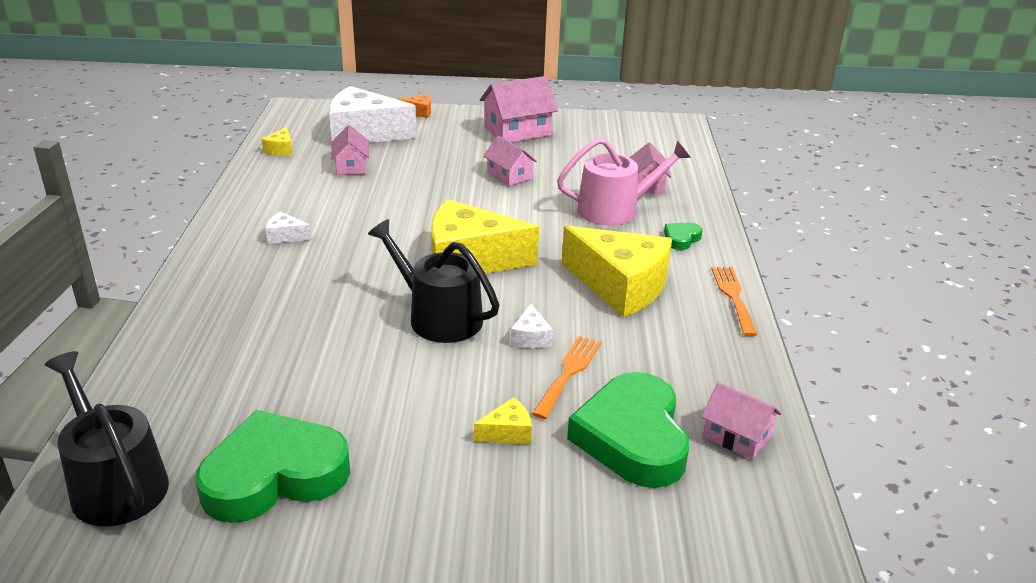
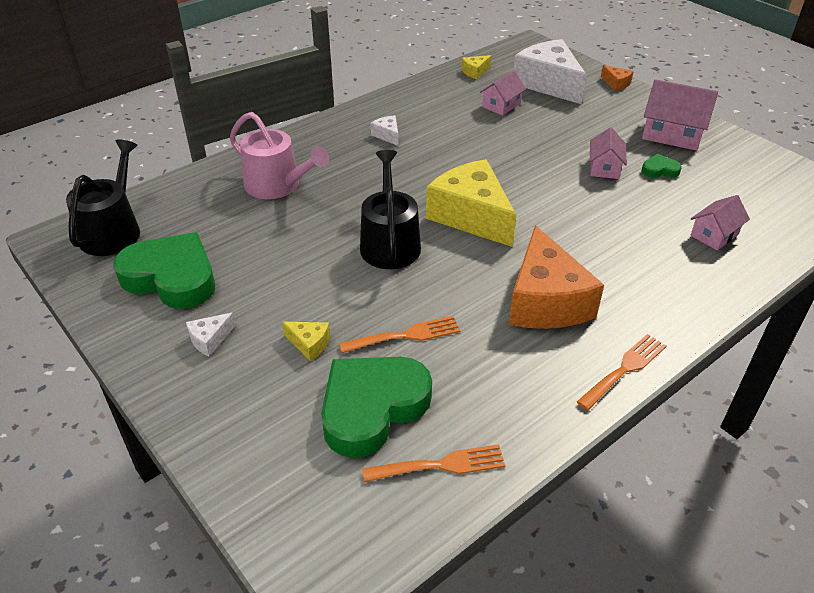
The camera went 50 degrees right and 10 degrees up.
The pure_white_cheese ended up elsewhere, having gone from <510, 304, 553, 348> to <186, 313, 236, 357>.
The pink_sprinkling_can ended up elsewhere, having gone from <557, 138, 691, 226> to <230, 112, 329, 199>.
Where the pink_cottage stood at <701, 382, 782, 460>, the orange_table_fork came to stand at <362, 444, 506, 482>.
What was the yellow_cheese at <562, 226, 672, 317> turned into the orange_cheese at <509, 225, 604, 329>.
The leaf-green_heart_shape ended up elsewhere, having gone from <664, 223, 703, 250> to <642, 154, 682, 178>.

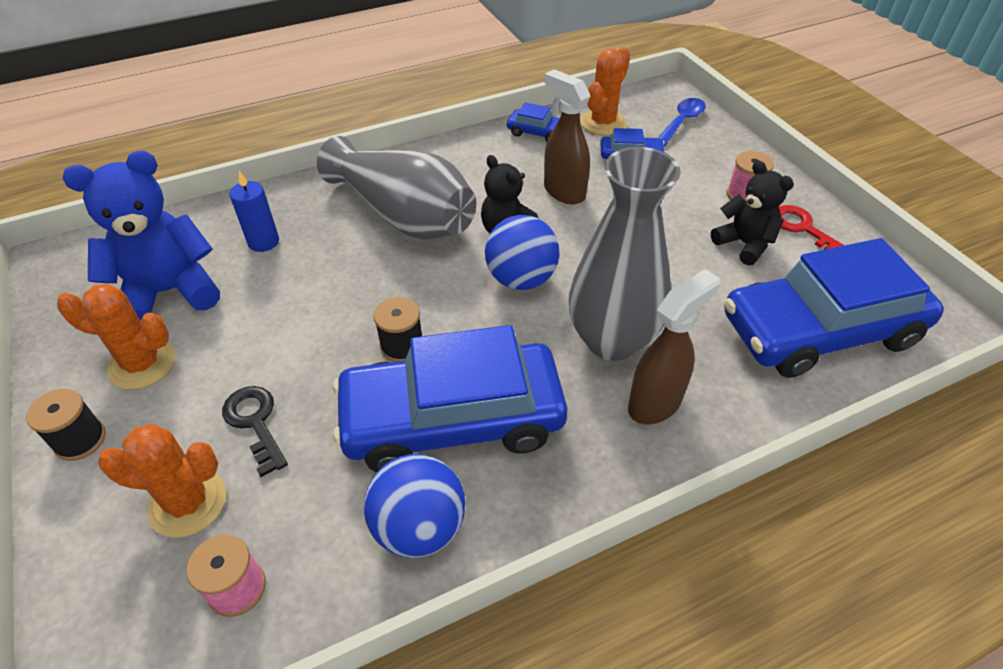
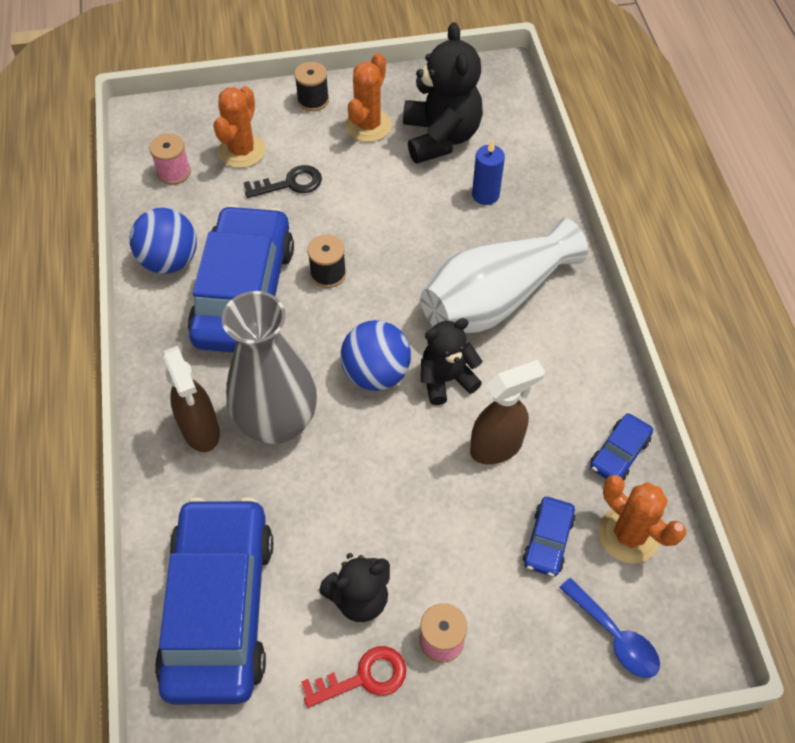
The camera went 105 degrees right and 10 degrees up.
What was the cobalt_teddy_bear at <63, 151, 220, 321> turned into the ebony_teddy_bear at <403, 22, 483, 164>.
What was the gray_tall_vase at <317, 136, 476, 239> turned into the pure_white_tall_vase at <421, 218, 588, 333>.

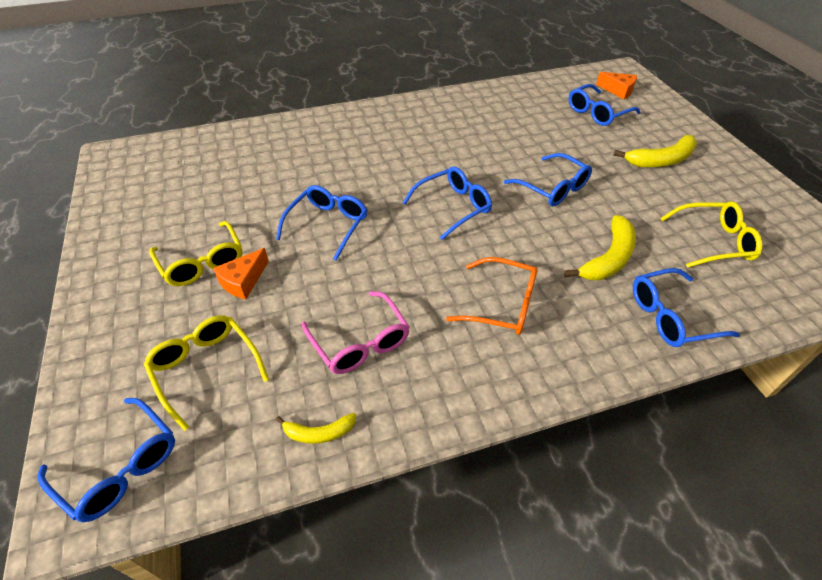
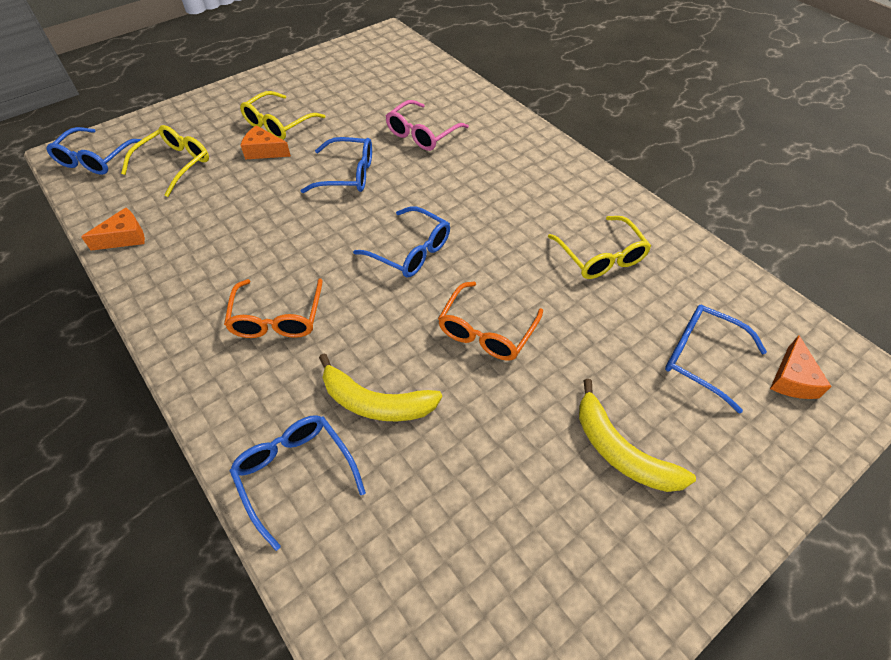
The camera went 70 degrees right and 5 degrees up.
Where the yellow_banana_fruit stood at <276, 413, 357, 444>, the orange_cheese came to stand at <81, 208, 145, 251>.
The pink_glasses ended up elsewhere, having gone from <302, 291, 410, 374> to <386, 100, 469, 151>.
What was the cobalt_glasses at <504, 153, 592, 207> turned into the orange_glasses at <438, 281, 543, 361>.
The yellow_glasses ended up elsewhere, having gone from <660, 202, 762, 268> to <548, 216, 651, 279>.

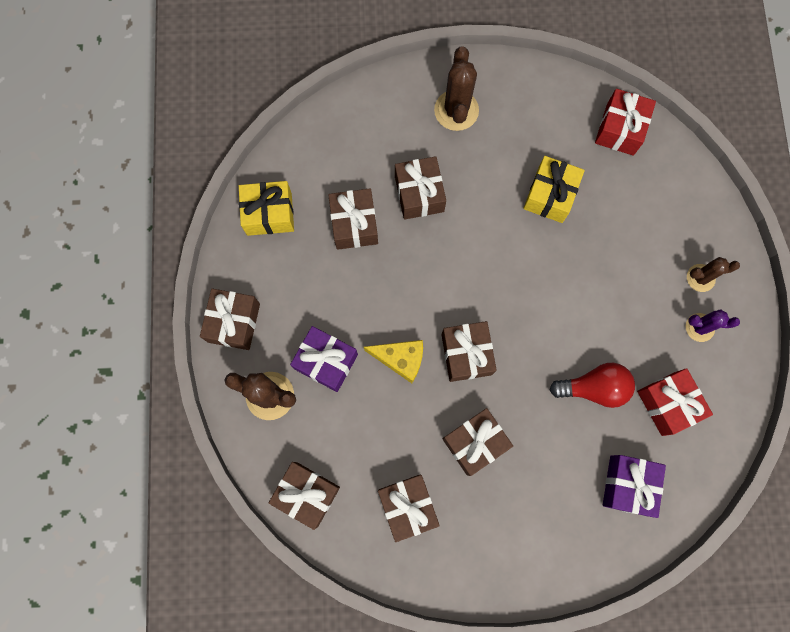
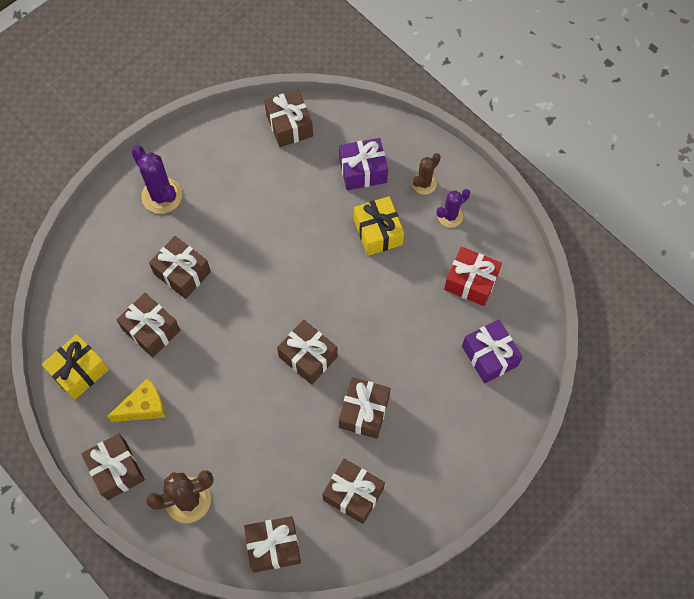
The camera went 40 degrees left and 10 degrees down.
The yellow_cheese ended up elsewhere, having gone from <364, 340, 423, 383> to <107, 378, 166, 422>.
What was the dark_brown_saguaro_cactus at <434, 46, 479, 131> turned into the violet_saguaro_cactus at <131, 146, 182, 214>.
What was the crimson_wrapped_gift at <595, 89, 656, 156> turned into the dark_brown_wrapped_gift at <264, 89, 313, 147>.
The violet_wrapped_gift ended up elsewhere, having gone from <290, 326, 358, 392> to <339, 138, 388, 190>.
The yellow_wrapped_gift ended up elsewhere, having gone from <523, 156, 585, 223> to <354, 196, 404, 256>.
The second view lost the crimson_bulb at <550, 363, 635, 408>.

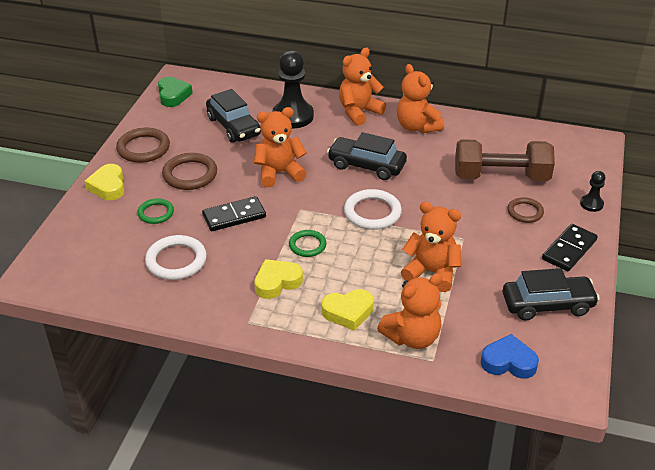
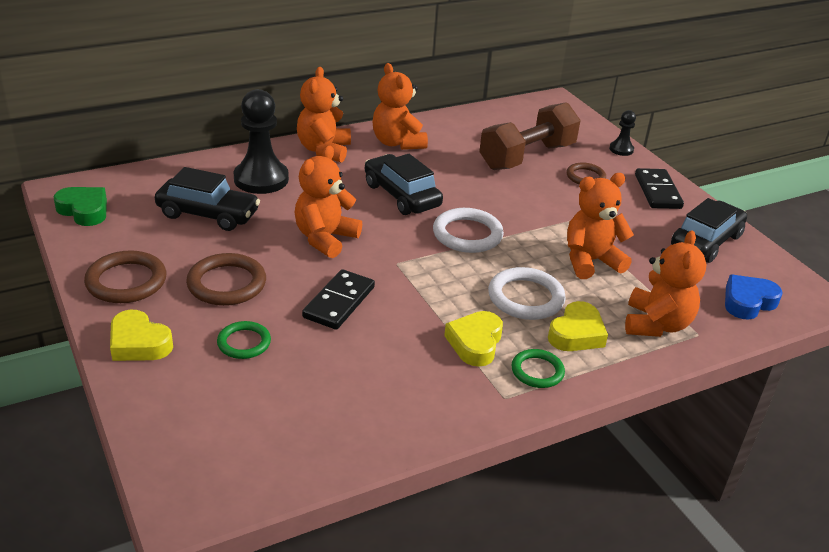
The camera went 45 degrees left and 5 degrees down.
The ebony_toy_car at <327, 132, 407, 180> ended up facing another way, 75 degrees clockwise from before.
The orange_teddy_bear at <397, 64, 444, 133> ended up facing another way, 45 degrees clockwise from before.
The pure_white_hoop ended up elsewhere, having gone from <145, 235, 207, 280> to <488, 267, 566, 320>.
The leaf-green_hoop ended up elsewhere, having gone from <289, 230, 326, 257> to <511, 349, 565, 388>.

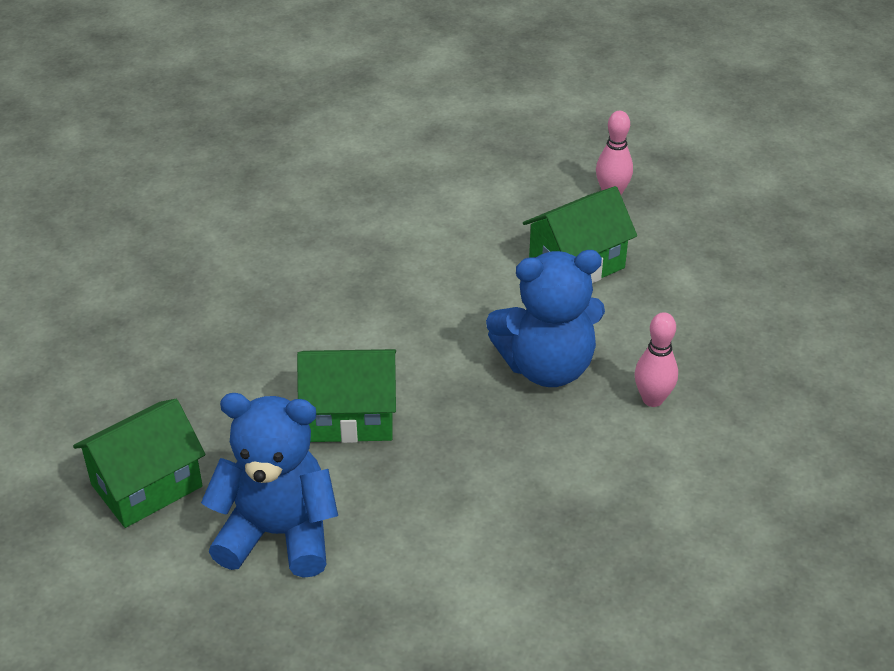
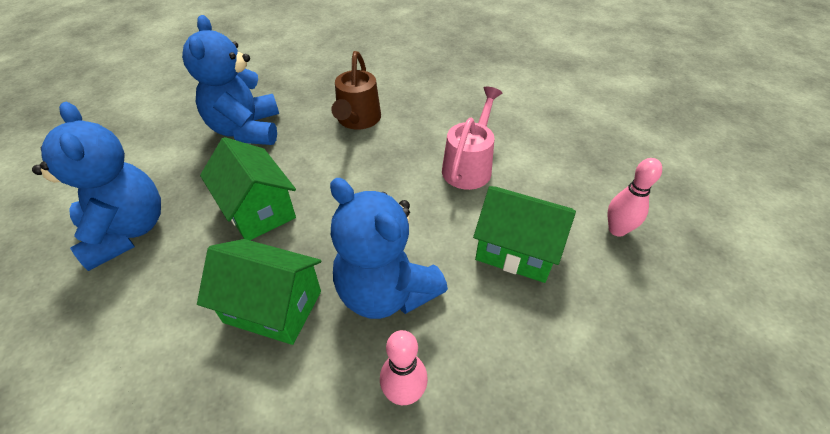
The camera went 55 degrees right and 5 degrees up.
The second view gained the cobalt_teddy_bear at <182, 15, 279, 145>.
The leaf-green_cottage ended up elsewhere, having gone from <73, 399, 206, 528> to <197, 239, 321, 345>.
The second view gained the dark_brown_sprinkling_can at <331, 51, 381, 130>.
The second view gained the pink_sprinkling_can at <442, 86, 502, 190>.

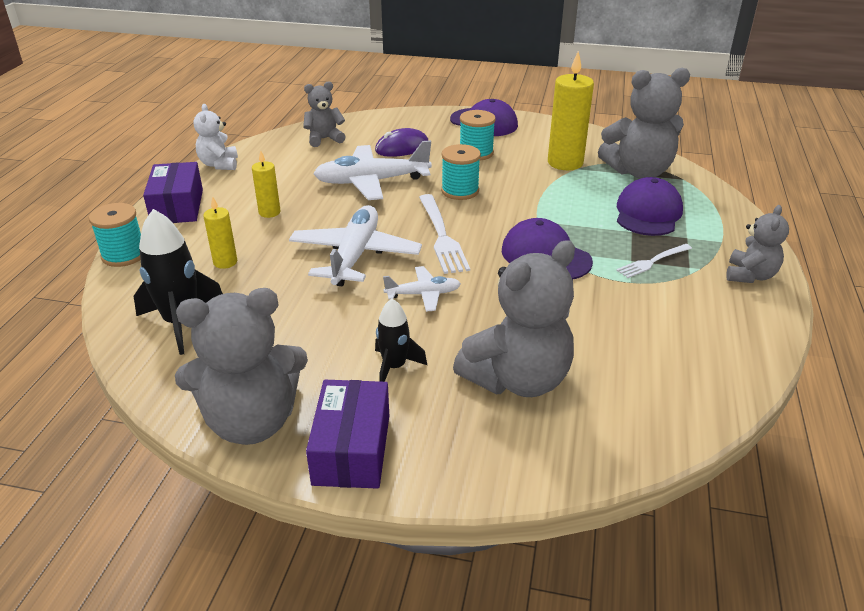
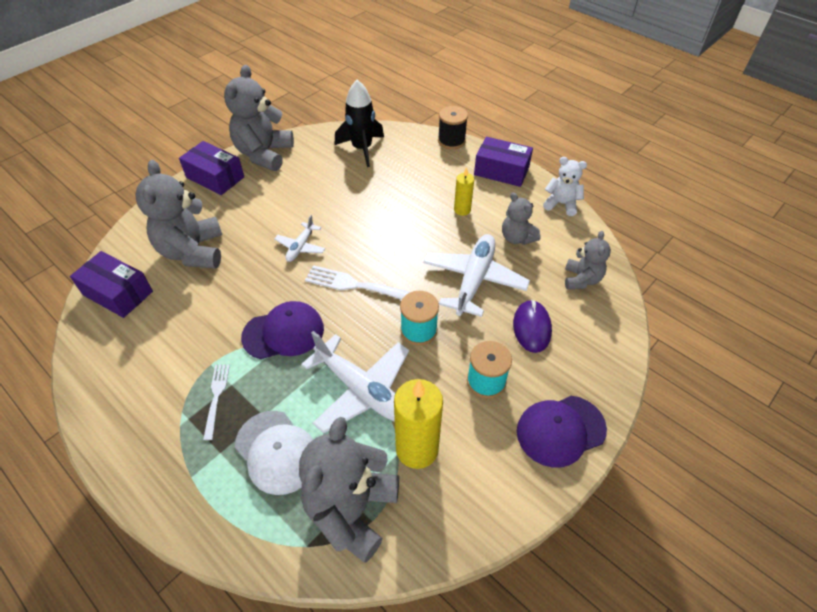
The camera went 120 degrees right and 15 degrees up.
The second view gained the violet_package at <70, 251, 153, 318>.
What was the violet_cap at <617, 177, 683, 236> turned into the pure_white_cap at <235, 411, 313, 495>.
The pure_white_aeroplane ended up elsewhere, having gone from <289, 205, 422, 287> to <301, 331, 409, 433>.
What was the teal_bobbin at <89, 203, 141, 267> turned into the ebony_bobbin at <438, 106, 468, 149>.
The gray_teddy_bear ended up elsewhere, having gone from <726, 205, 789, 283> to <502, 192, 541, 245>.
The second view lost the yellow_wax_candle at <203, 196, 237, 269>.
The second view lost the ebony_rocket at <375, 299, 427, 382>.

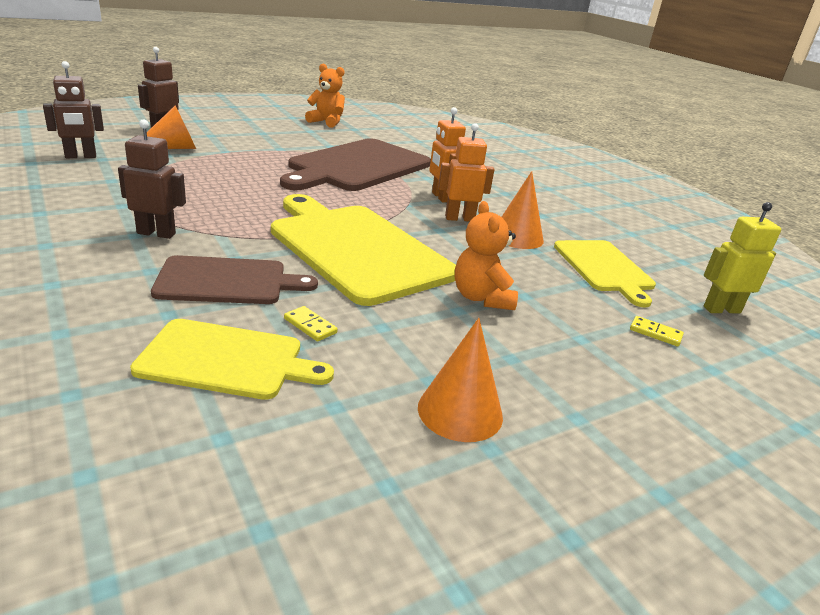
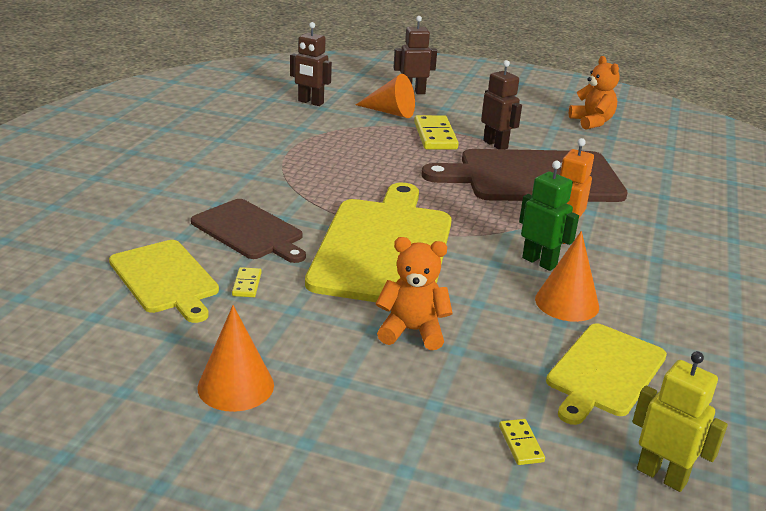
The camera went 50 degrees right and 0 degrees up.
The orange_teddy_bear at <455, 201, 518, 310> ended up facing another way, 60 degrees clockwise from before.
The second view gained the yellow_domino_tile at <414, 115, 459, 150>.
The dark_brown_robot_figure ended up elsewhere, having gone from <118, 119, 186, 239> to <481, 60, 522, 149>.
What was the orange_robot_figure at <438, 123, 494, 222> turned into the leaf-green_robot_figure at <519, 161, 579, 271>.

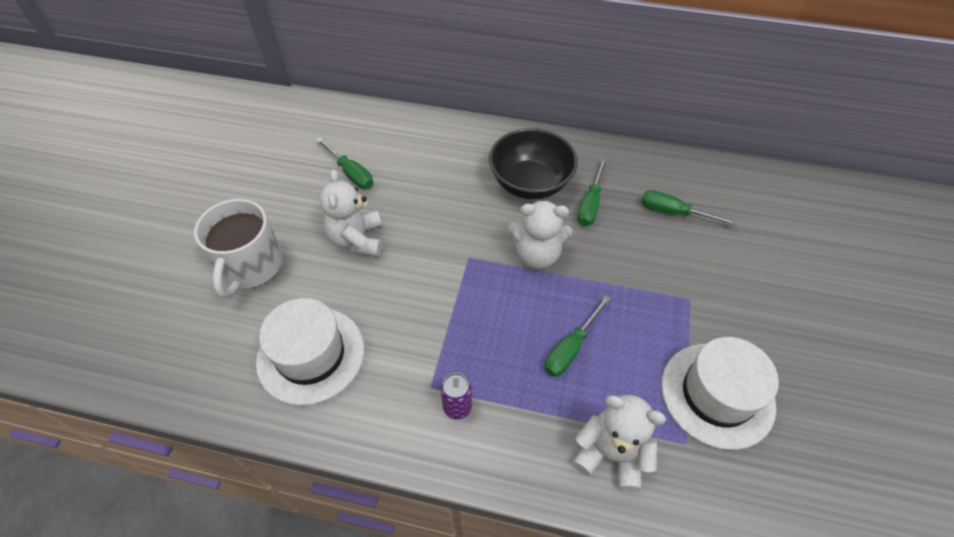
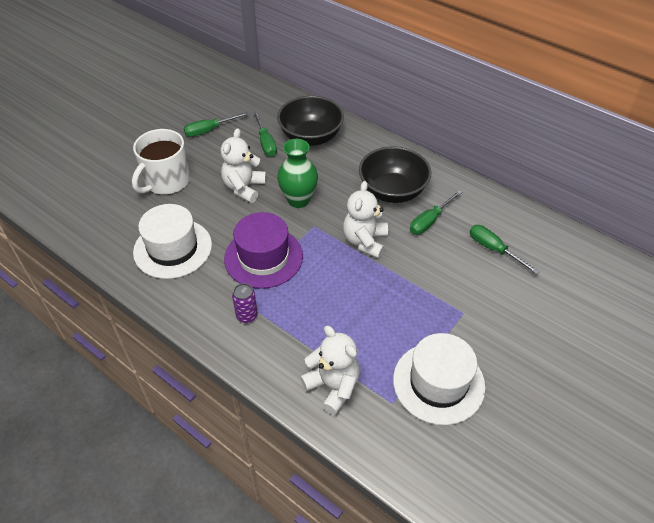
The camera went 25 degrees right and 5 degrees down.
The leaf-green_hand_screwdriver ended up elsewhere, having gone from <545, 295, 611, 377> to <184, 112, 249, 137>.
The second view gained the violet_tall_hat at <224, 212, 303, 289>.
The second view gained the ebony_bowl at <277, 96, 344, 146>.
The second view gained the leaf-green_tall_vase at <277, 139, 318, 208>.
The pure_white_teddy_bear at <507, 200, 572, 269> ended up facing another way, 75 degrees clockwise from before.

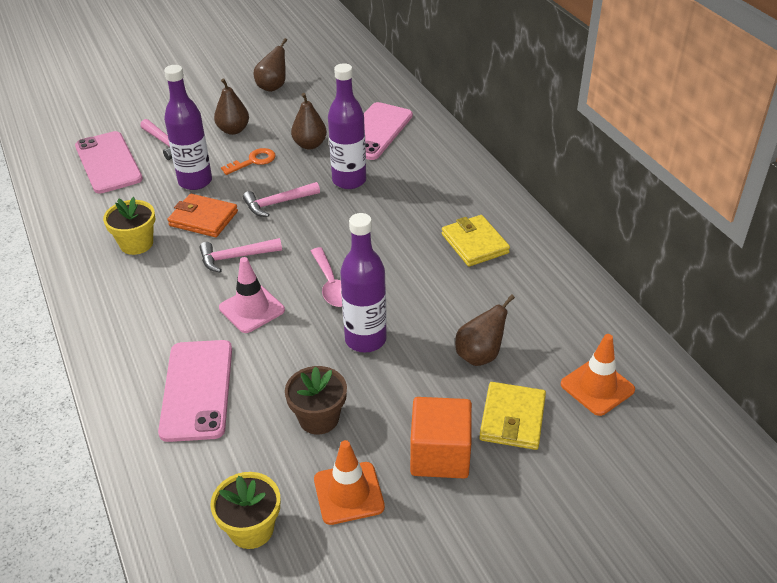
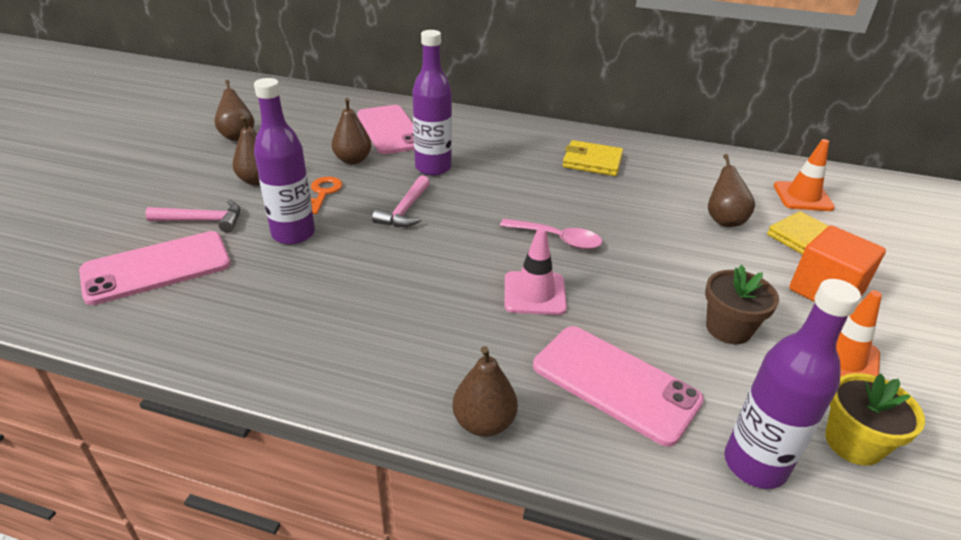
The camera went 50 degrees left and 5 degrees down.
The pink_smartphone at <75, 131, 143, 193> ended up facing another way, 45 degrees counterclockwise from before.
The second view gained the dark_brown_pear at <453, 346, 518, 437>.
The violet_flask ended up elsewhere, having gone from <340, 213, 387, 352> to <724, 279, 861, 489>.
The second view lost the yellow_flower_pot at <103, 197, 155, 255>.
The second view lost the orange_wallet at <167, 194, 238, 237>.
The second view lost the pink_hammer at <199, 238, 282, 272>.

